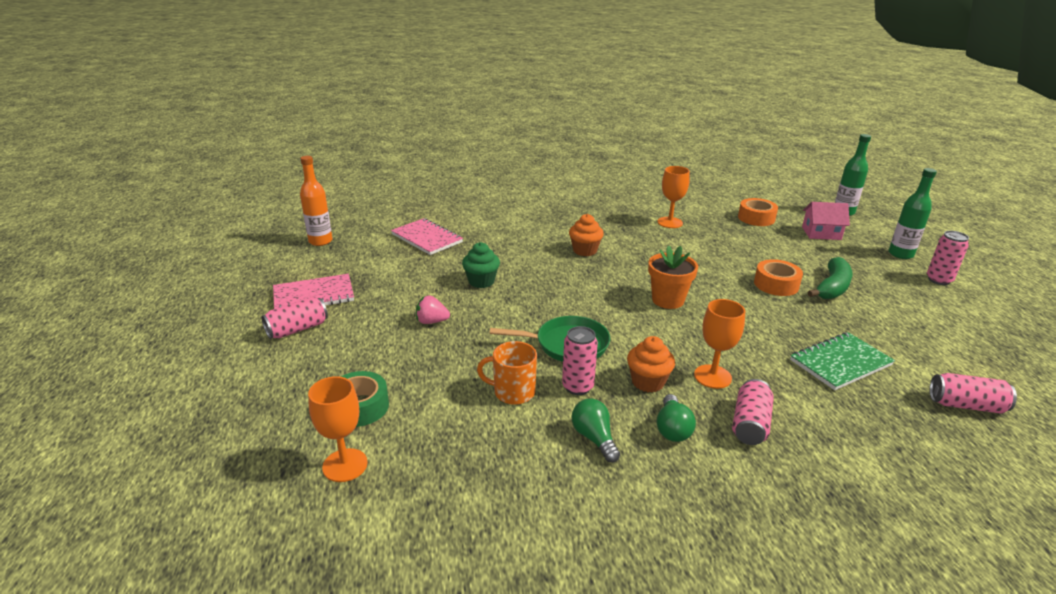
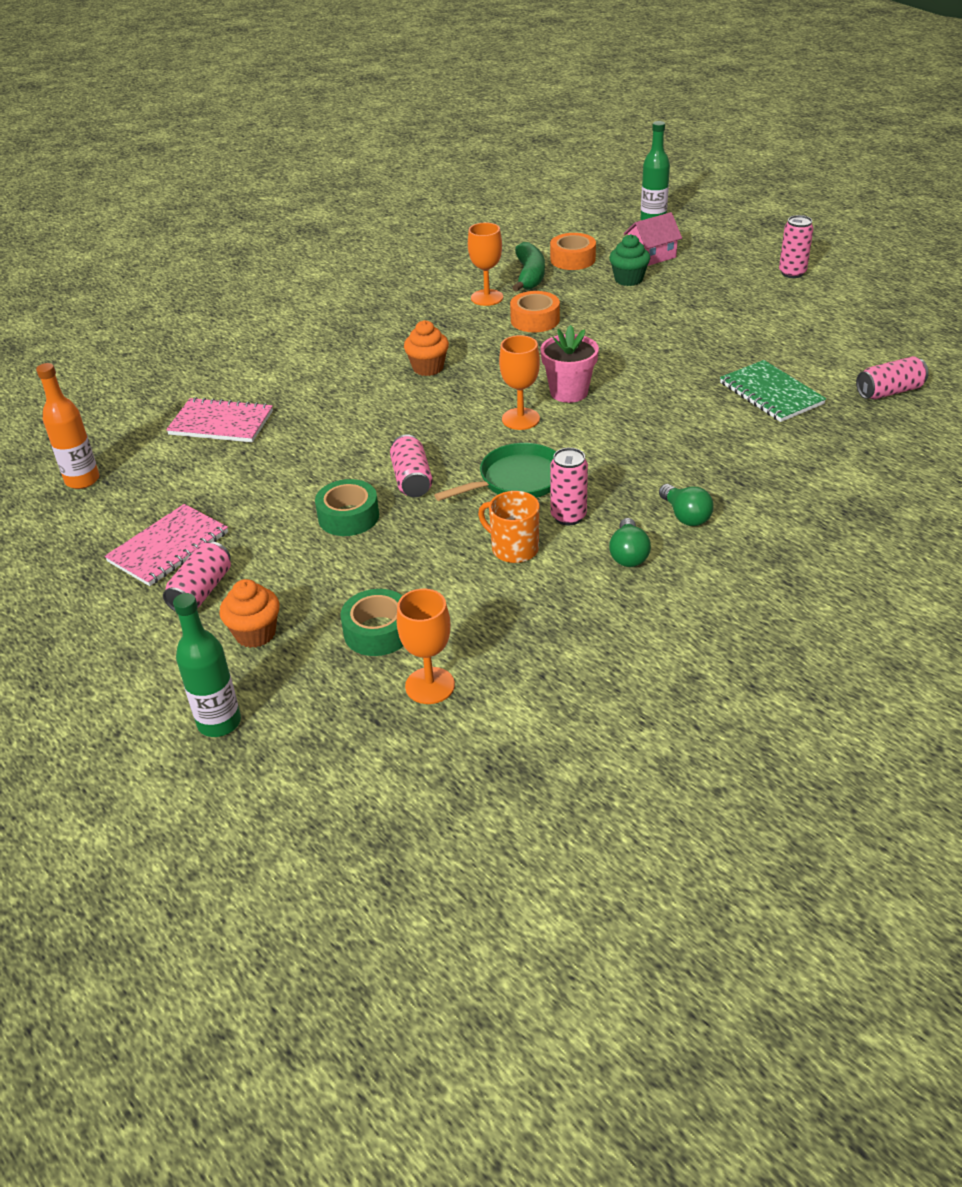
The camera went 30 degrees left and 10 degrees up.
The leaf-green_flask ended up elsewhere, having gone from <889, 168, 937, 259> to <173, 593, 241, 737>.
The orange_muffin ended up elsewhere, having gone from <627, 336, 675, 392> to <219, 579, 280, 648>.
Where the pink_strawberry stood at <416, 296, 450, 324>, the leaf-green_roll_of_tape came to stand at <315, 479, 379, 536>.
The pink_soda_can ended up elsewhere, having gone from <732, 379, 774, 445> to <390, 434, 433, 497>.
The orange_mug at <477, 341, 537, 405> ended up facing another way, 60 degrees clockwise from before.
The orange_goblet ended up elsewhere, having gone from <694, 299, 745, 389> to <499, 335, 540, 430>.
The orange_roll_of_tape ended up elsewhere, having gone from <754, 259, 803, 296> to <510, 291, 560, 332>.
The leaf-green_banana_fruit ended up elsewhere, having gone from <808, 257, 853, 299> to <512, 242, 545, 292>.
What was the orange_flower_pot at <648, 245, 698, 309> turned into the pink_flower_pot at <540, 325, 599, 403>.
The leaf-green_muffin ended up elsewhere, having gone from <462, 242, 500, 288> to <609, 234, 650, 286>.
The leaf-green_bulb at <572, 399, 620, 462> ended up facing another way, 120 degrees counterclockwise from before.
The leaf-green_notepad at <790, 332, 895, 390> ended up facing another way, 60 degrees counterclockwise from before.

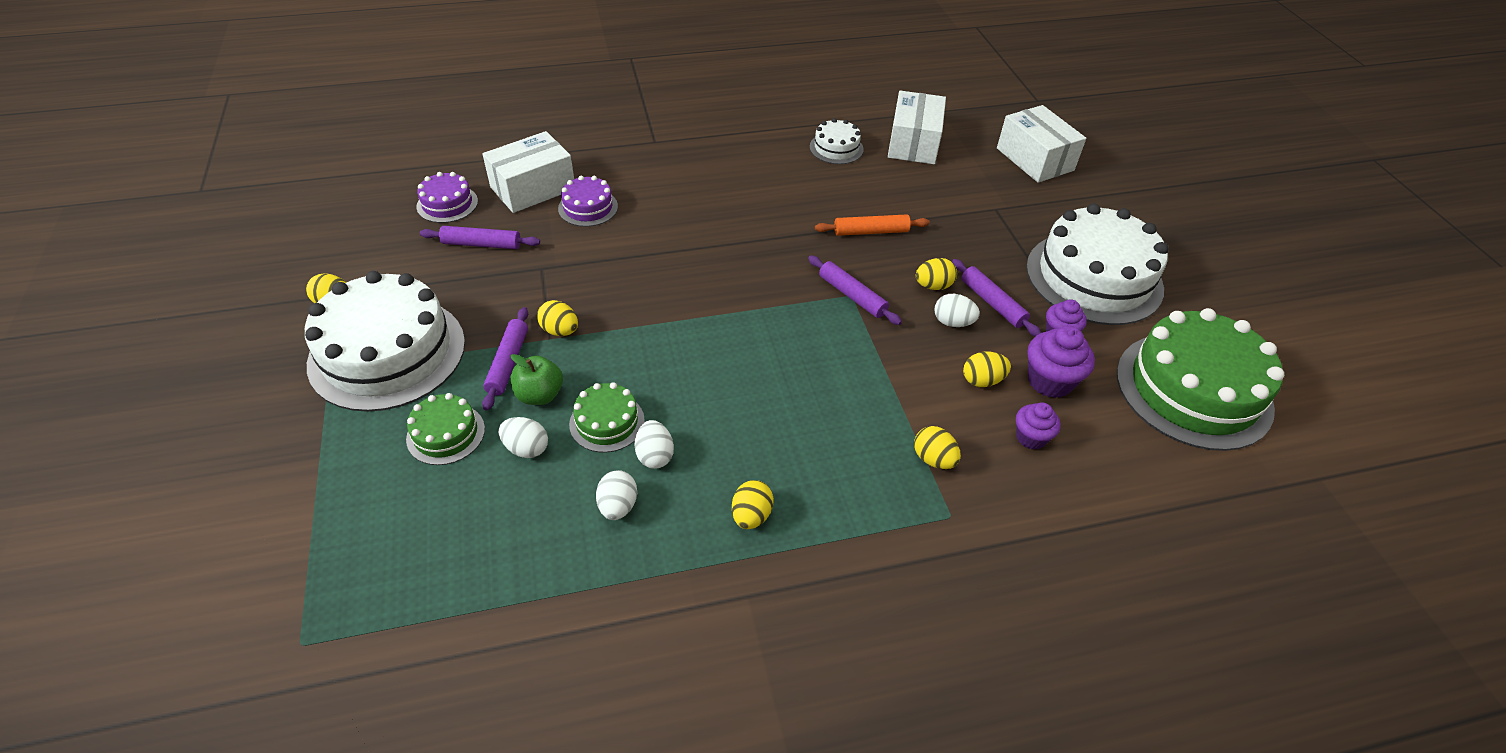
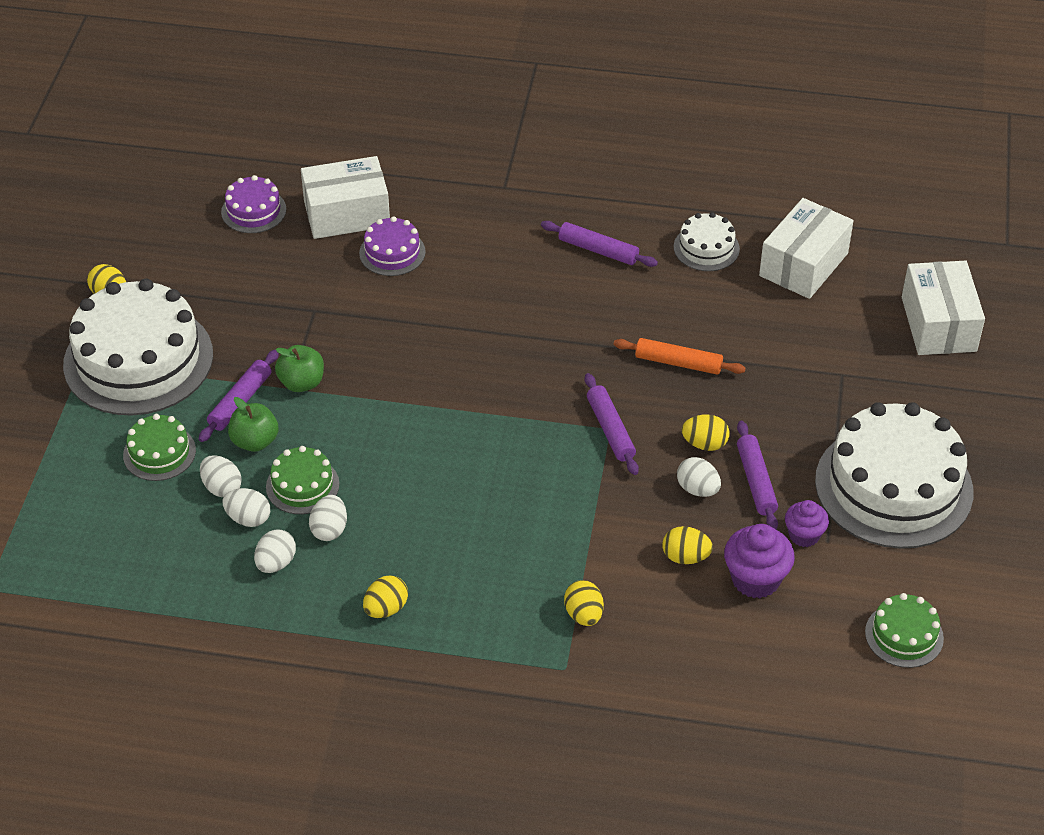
The camera went 25 degrees right and 0 degrees up.
The second view gained the pure_white_egg at <222, 488, 270, 527>.
Where the yellow_egg stood at <537, 300, 578, 336>, the leaf-green_toy_apple came to stand at <275, 345, 324, 392>.
The violet_rolling_pin ended up elsewhere, having gone from <420, 226, 540, 249> to <541, 221, 658, 267>.
The size of the leaf-green_gateau at <1117, 308, 1284, 451> changed by a factor of 0.47.
The second view lost the violet_muffin at <1016, 402, 1061, 450>.

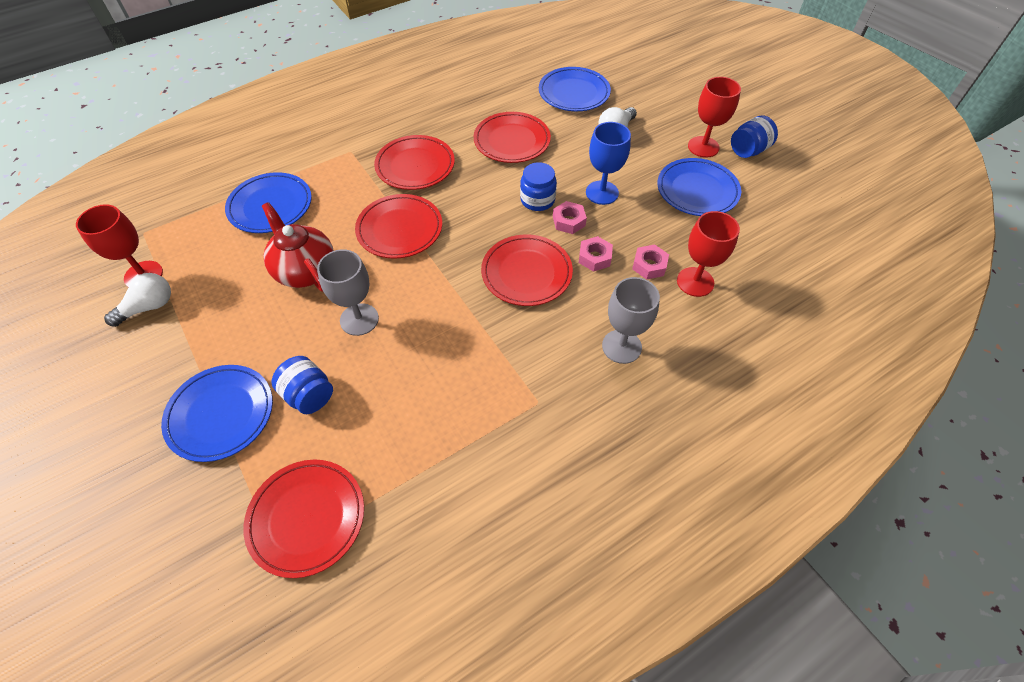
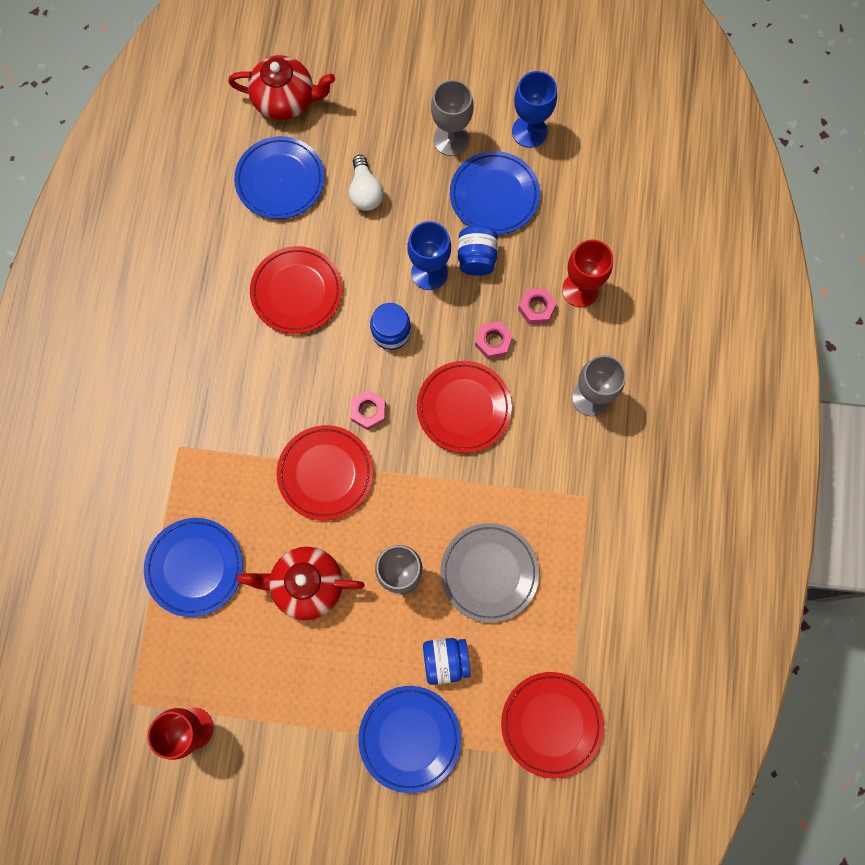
The camera went 50 degrees left and 20 degrees up.
The second view gained the crimson_china_teapot at <228, 55, 335, 120>.
The pink_hex_nut ended up elsewhere, having gone from <553, 201, 587, 234> to <351, 390, 385, 430>.
What was the crimson_goblet at <688, 77, 741, 158> turned into the gray_goblet at <431, 80, 474, 156>.
The second view gained the gray_dinner_plate at <440, 523, 539, 623>.
The cobalt_preserve_jar ended up elsewhere, having gone from <731, 115, 778, 158> to <458, 226, 498, 276>.
The second view gained the cobalt_goblet at <512, 71, 557, 148>.
The second view lost the pure_white_bulb at <104, 273, 171, 327>.
The second view lost the crimson_dinner_plate at <374, 135, 455, 190>.

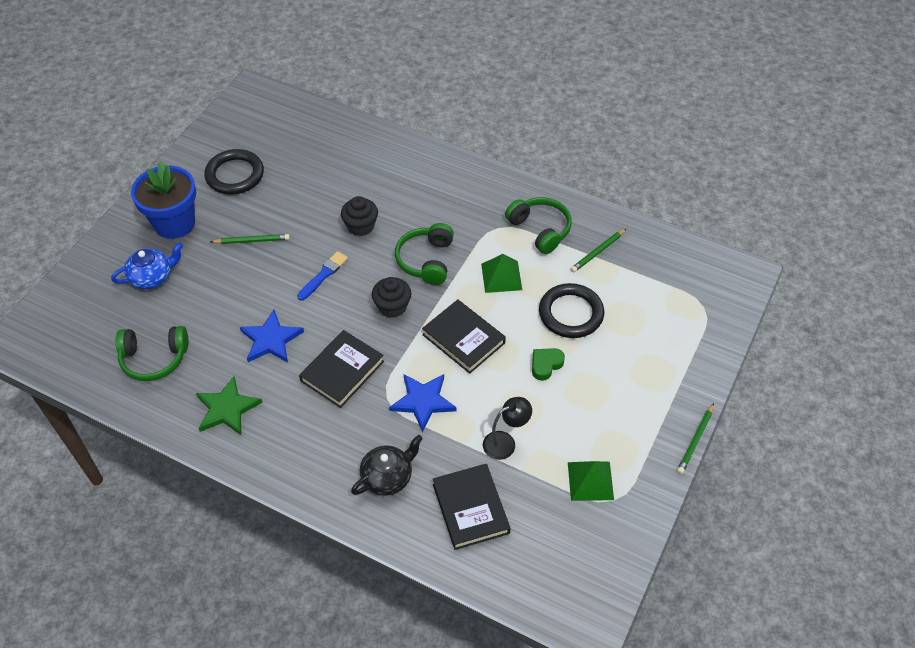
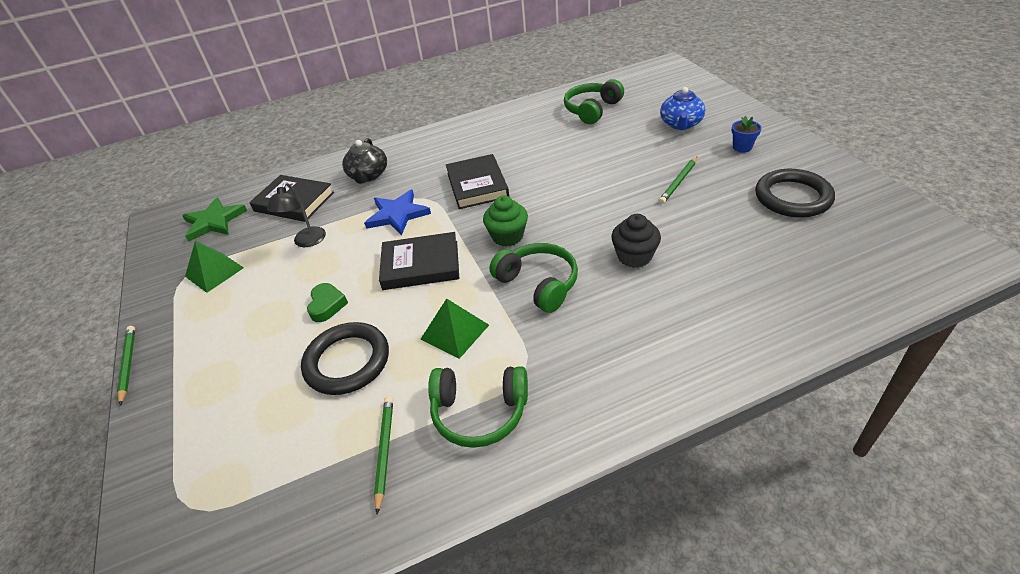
The camera went 135 degrees right and 10 degrees down.
The leaf-green_five-pointed_star ended up elsewhere, having gone from <196, 376, 263, 435> to <182, 197, 247, 242>.
What was the ebony_muffin at <372, 277, 412, 318> turned into the leaf-green_muffin at <483, 196, 528, 247>.
The size of the cobalt_flower_pot at <131, 161, 196, 239> changed by a factor of 0.42.
The second view lost the cobalt_five-pointed_star at <240, 310, 304, 363>.
The second view lost the cobalt_brush at <297, 251, 348, 301>.

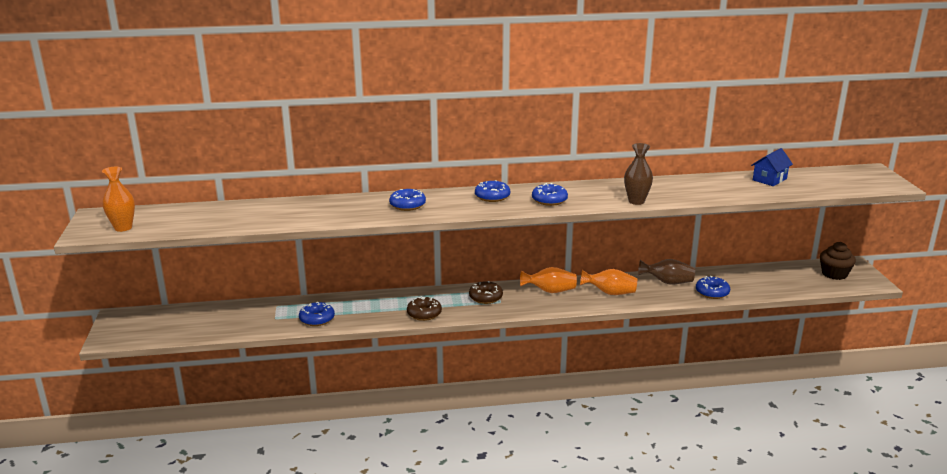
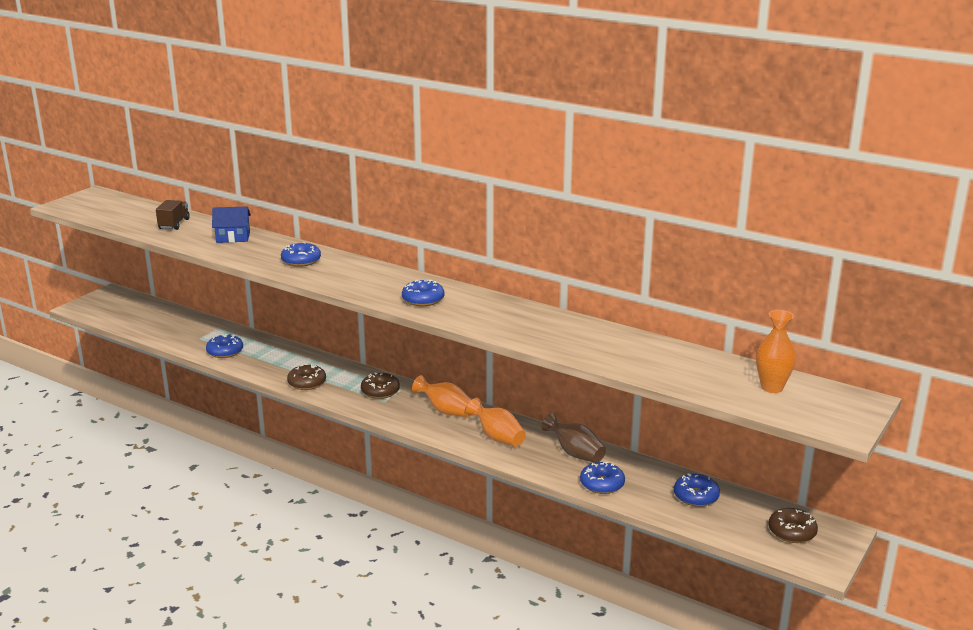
The camera went 40 degrees right and 0 degrees up.
The second view gained the dark_brown_truck at <156, 200, 190, 230>.
The cobalt_cottage ended up elsewhere, having gone from <751, 148, 793, 186> to <212, 206, 251, 243>.
The cobalt_glazed_donut ended up elsewhere, having gone from <475, 180, 510, 202> to <674, 474, 720, 507>.
The orange_tall_vase ended up elsewhere, having gone from <102, 167, 135, 232> to <756, 310, 796, 393>.
Where the dark_brown_muffin stood at <820, 242, 856, 280>, the dark_brown_glazed_donut came to stand at <768, 508, 818, 543>.
The second view lost the dark_brown_tall_vase at <624, 143, 653, 205>.

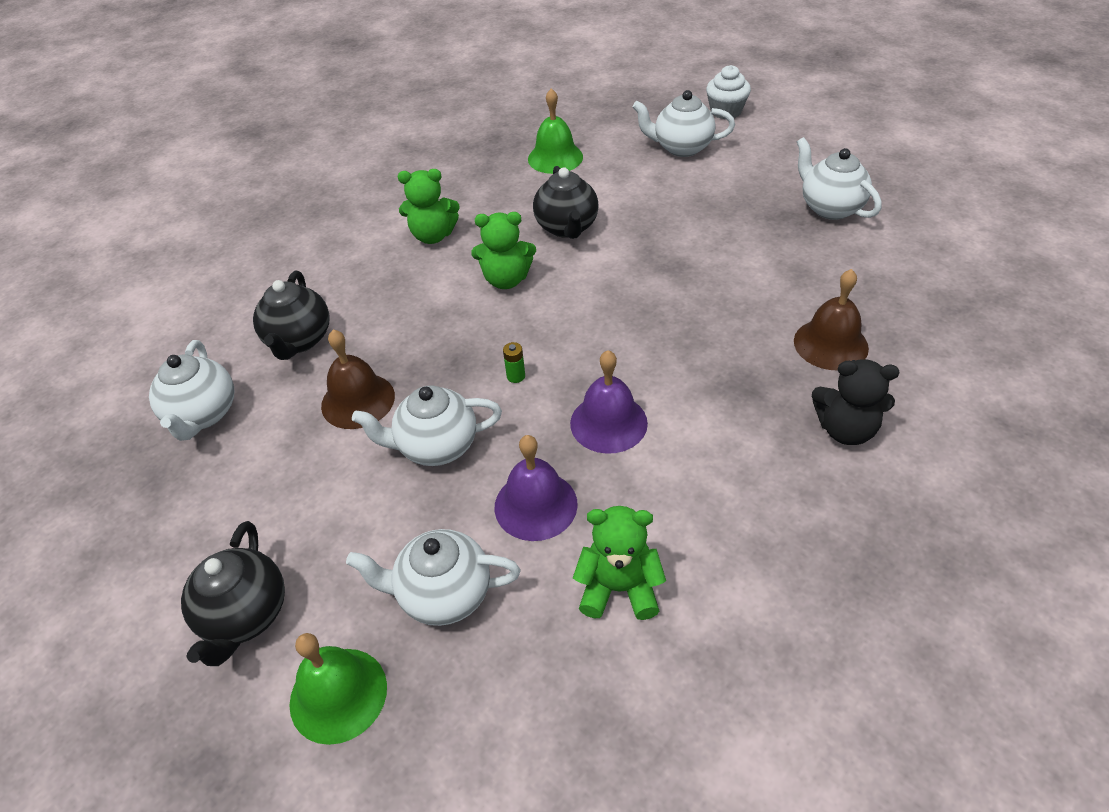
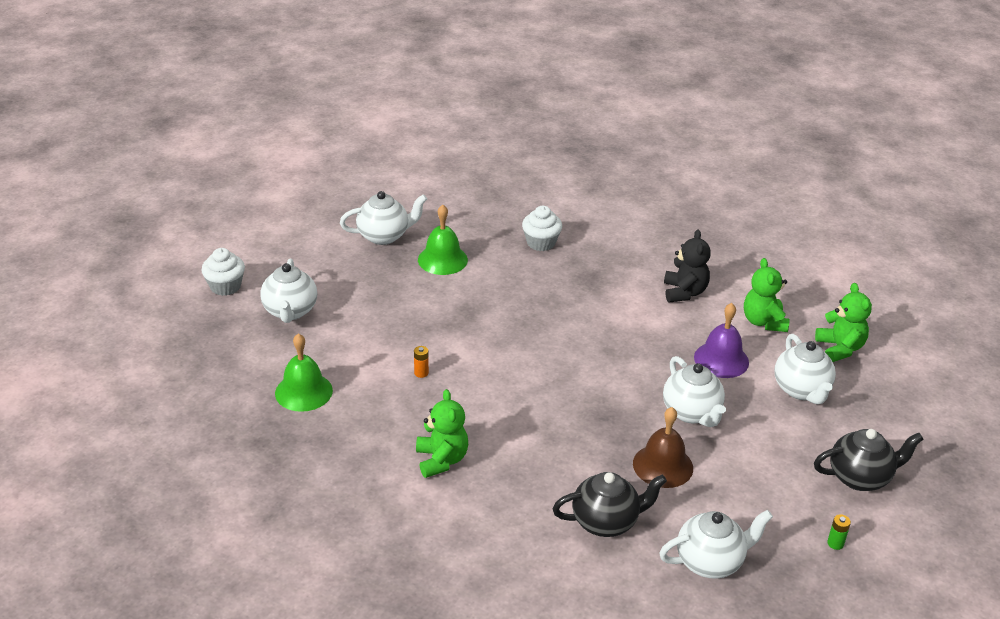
The camera went 105 degrees left and 10 degrees down.
The pure_white_china_teapot at <797, 137, 882, 220> ended up facing another way, 150 degrees counterclockwise from before.
Where the ebony_china_teapot stood at <533, 166, 599, 239>, the orange_battery came to stand at <414, 346, 429, 378>.
The leaf-green_hand_bell ended up elsewhere, having gone from <289, 633, 387, 745> to <418, 205, 468, 275>.
Where the dark_brown_hand_bell stood at <794, 269, 869, 370>, the pure_white_muffin came to stand at <522, 206, 562, 251>.
The ebony_teddy_bear ended up elsewhere, having gone from <812, 360, 900, 445> to <664, 230, 711, 302>.
The leaf-green_teddy_bear ended up elsewhere, having gone from <471, 212, 536, 289> to <815, 283, 872, 362>.
The leaf-green_battery ended up elsewhere, having gone from <503, 342, 525, 383> to <827, 514, 851, 550>.
The second view lost the violet_hand_bell at <570, 350, 648, 454>.

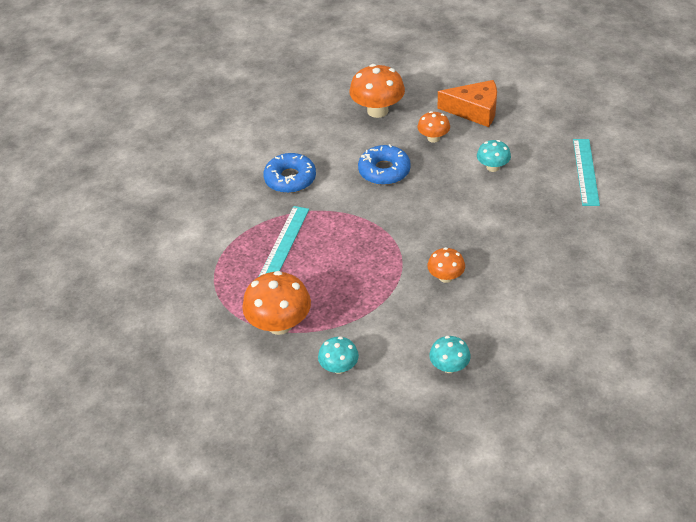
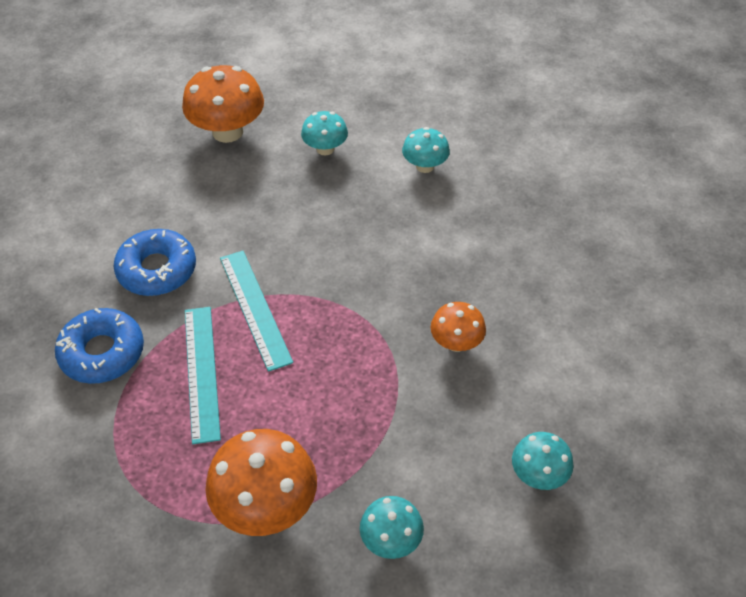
The camera went 30 degrees left and 5 degrees up.
The cobalt_glazed_donut ended up elsewhere, having gone from <358, 144, 411, 185> to <55, 308, 144, 384>.
The teal_ruler ended up elsewhere, having gone from <573, 139, 600, 206> to <220, 251, 293, 372>.
What was the orange_mushroom at <417, 111, 450, 143> turned into the teal_mushroom at <301, 111, 348, 156>.
The second view lost the orange_cheese at <438, 80, 497, 127>.

